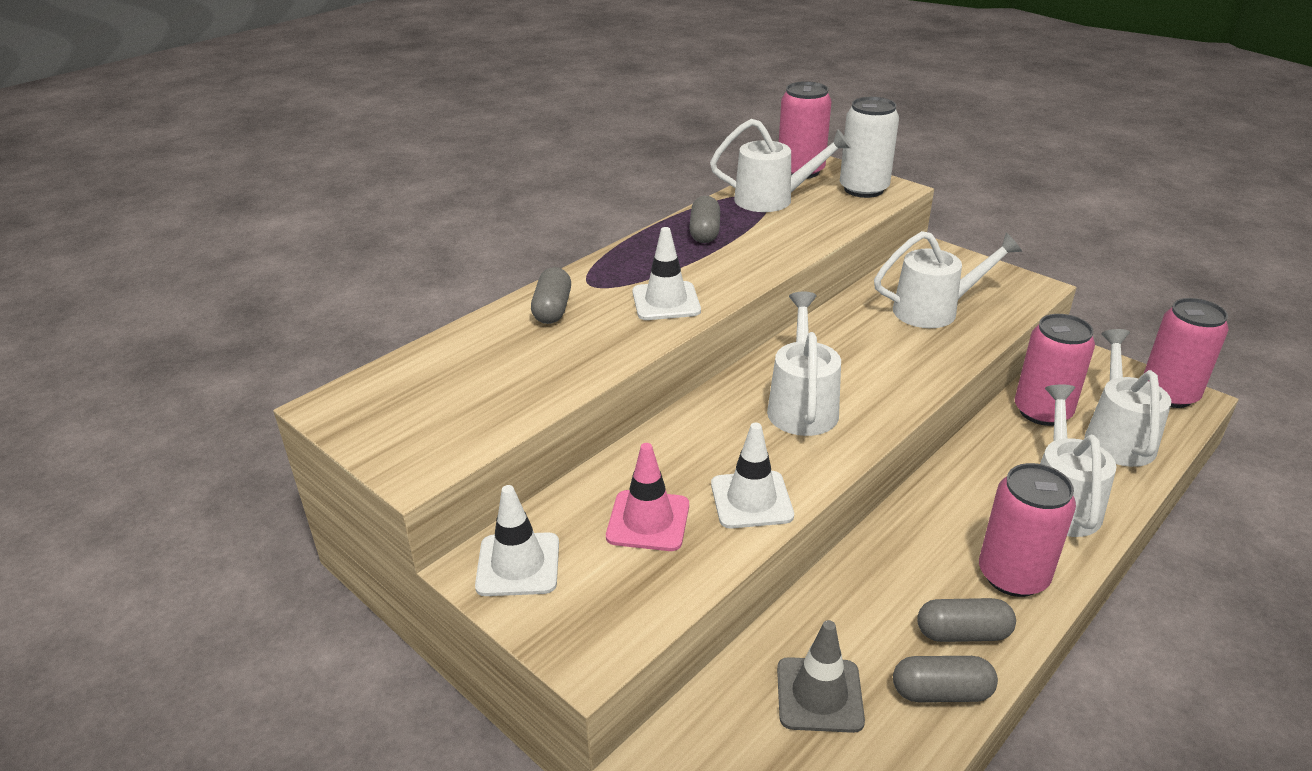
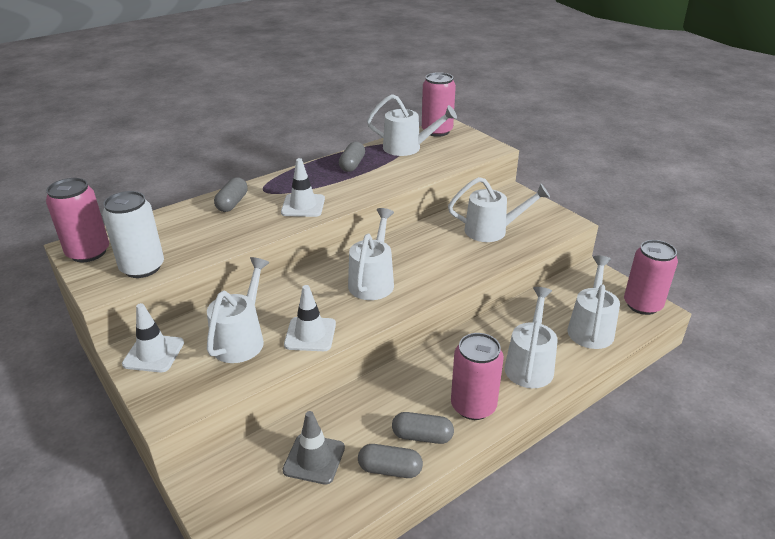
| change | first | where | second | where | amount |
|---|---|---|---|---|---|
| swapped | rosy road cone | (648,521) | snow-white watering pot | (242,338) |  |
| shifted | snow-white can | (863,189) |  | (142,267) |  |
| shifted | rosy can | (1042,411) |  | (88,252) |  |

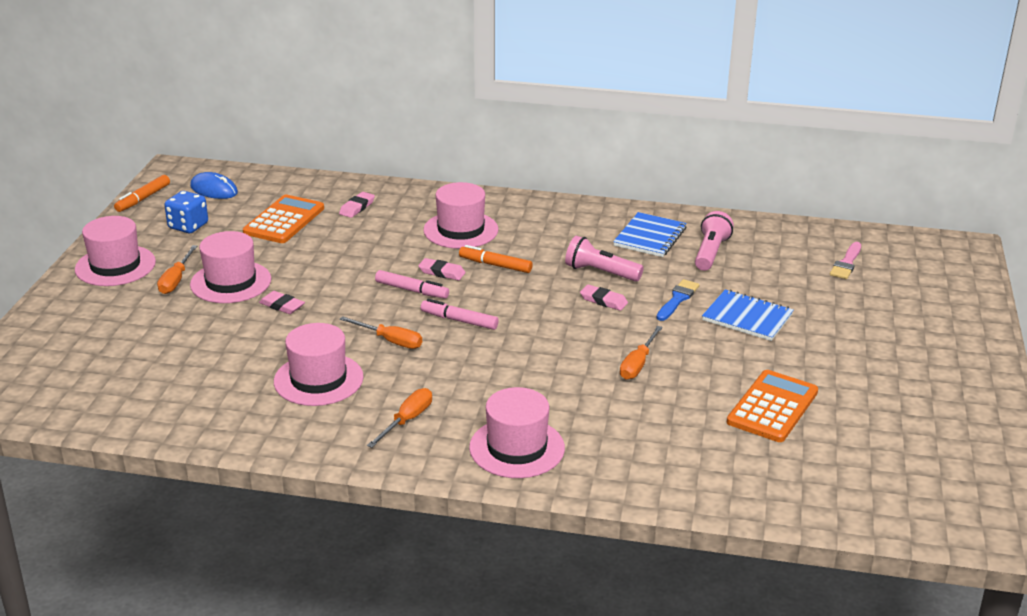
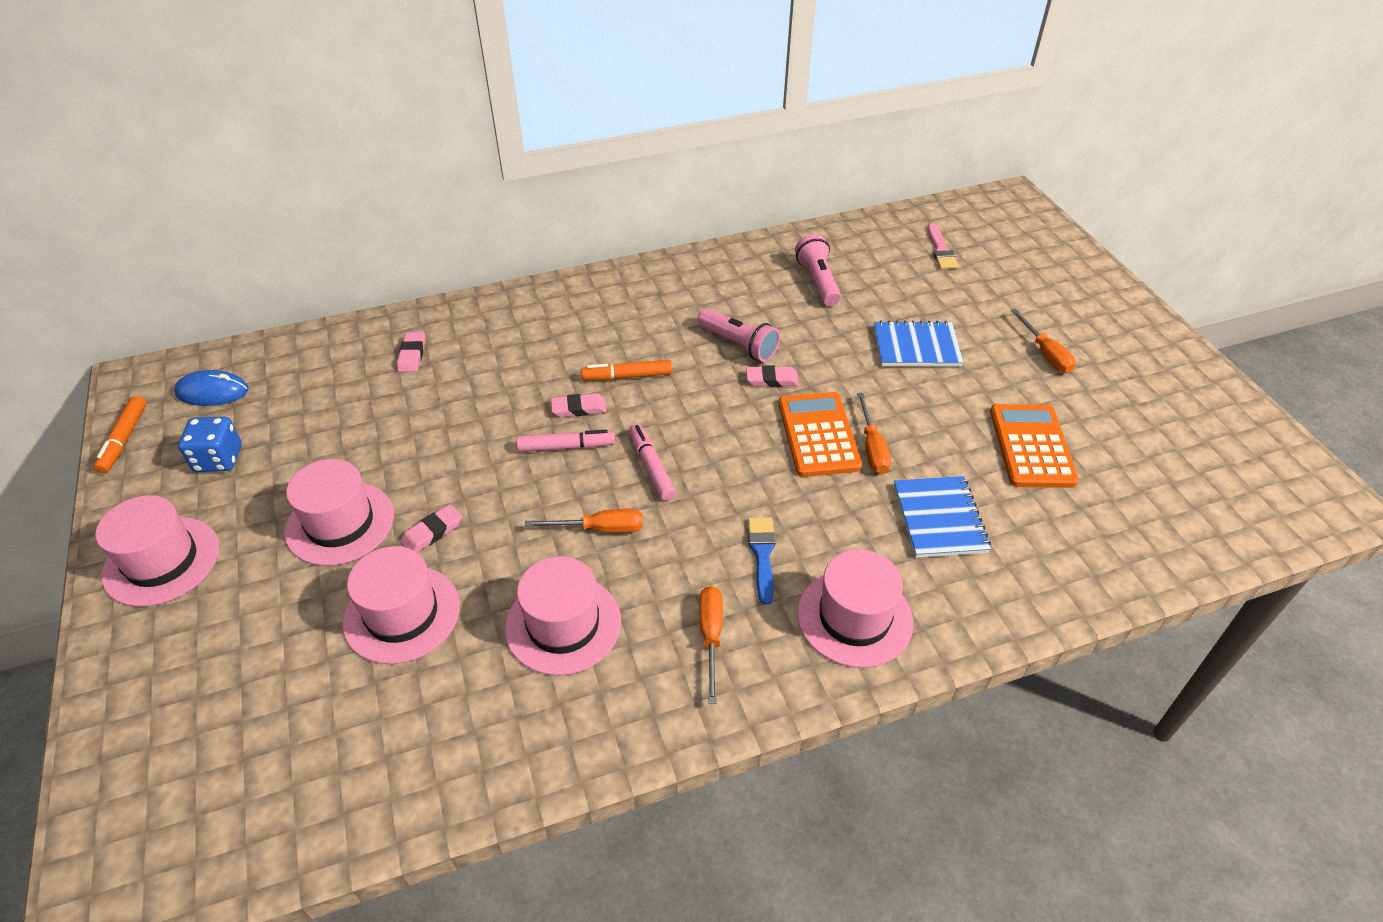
| change | first | where | second | where | amount |
|---|---|---|---|---|---|
| shifted | bright orange flat screwdriver | (176,280) |  | (1045,353) |  |
| shifted | bright orange adding machine | (284,220) |  | (818,435) |  |
| rotated | rosy pencil eraser | (282,306) |  | (432,532) | 45 degrees counterclockwise |
| rotated | rosy felt pen | (459,321) |  | (651,467) | 75 degrees clockwise |
| shifted | rosy hat | (461,230) |  | (402,614) |  |
| rotated | rosy pocket torch | (600,272) |  | (739,345) | 135 degrees counterclockwise |
| shifted | royal blue notepad | (650,237) |  | (939,518) |  |
| shifted | royal blue brush | (677,299) |  | (762,554) |  |

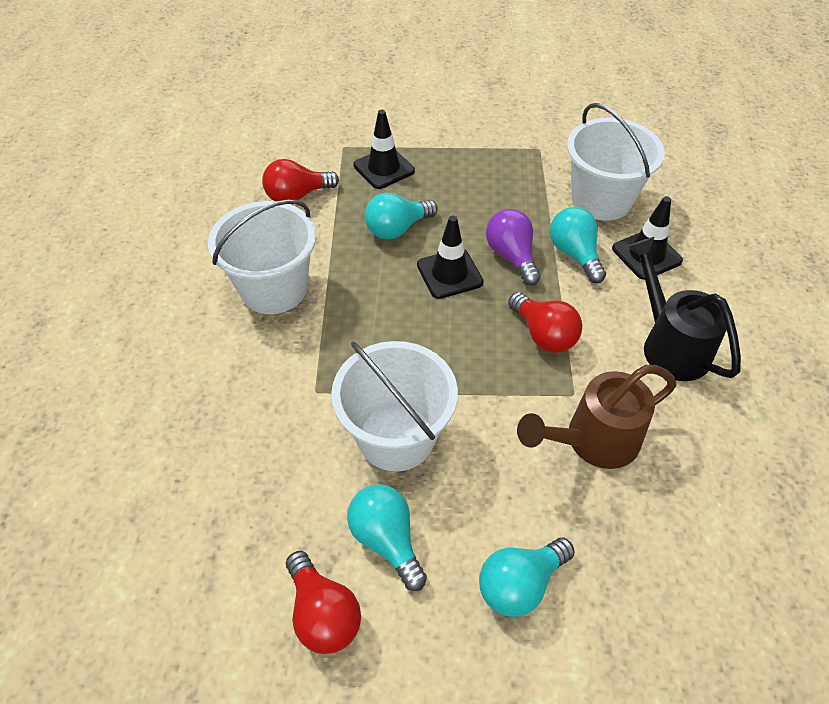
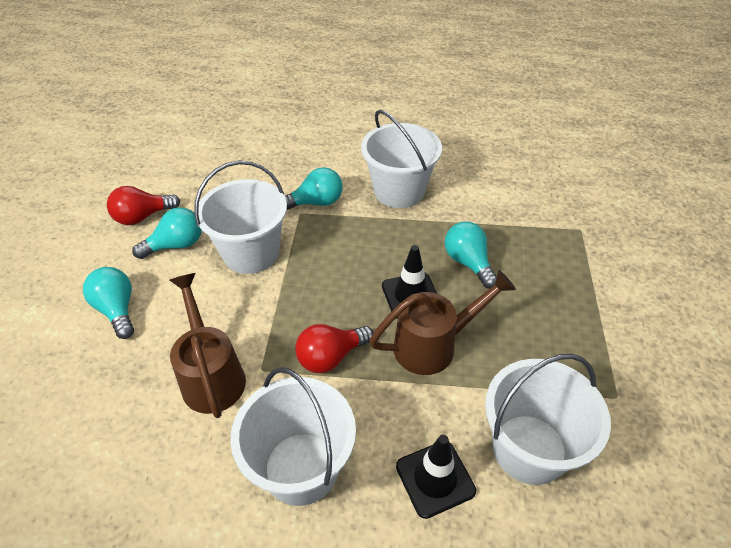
| change | first | where | second | where | amount |
|---|---|---|---|---|---|
| gone | crimson light bulb | (297,196) |  |  |  |
| gone | black road cone | (384,168) |  |  |  |
| swapped | royal purple light bulb | (511,256) | brown watering pot | (433,345) |  |
| shifted | turquoise light bulb | (574,254) |  | (316,202) |  |
| swapped | black watering pot | (670,345) | snow-white bucket | (301,468) |  |

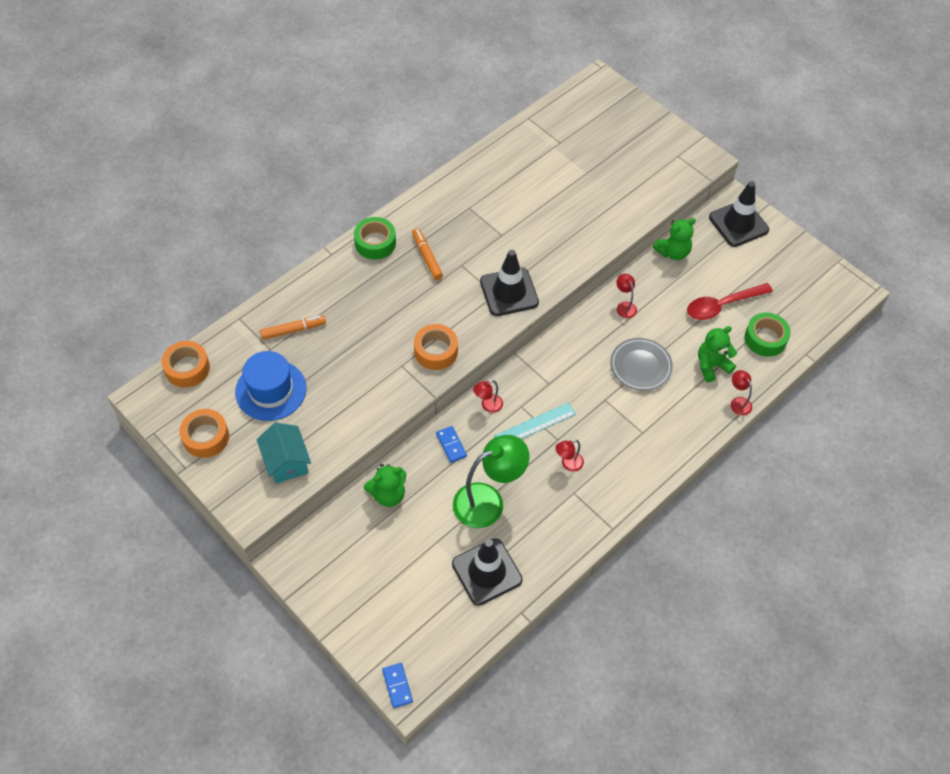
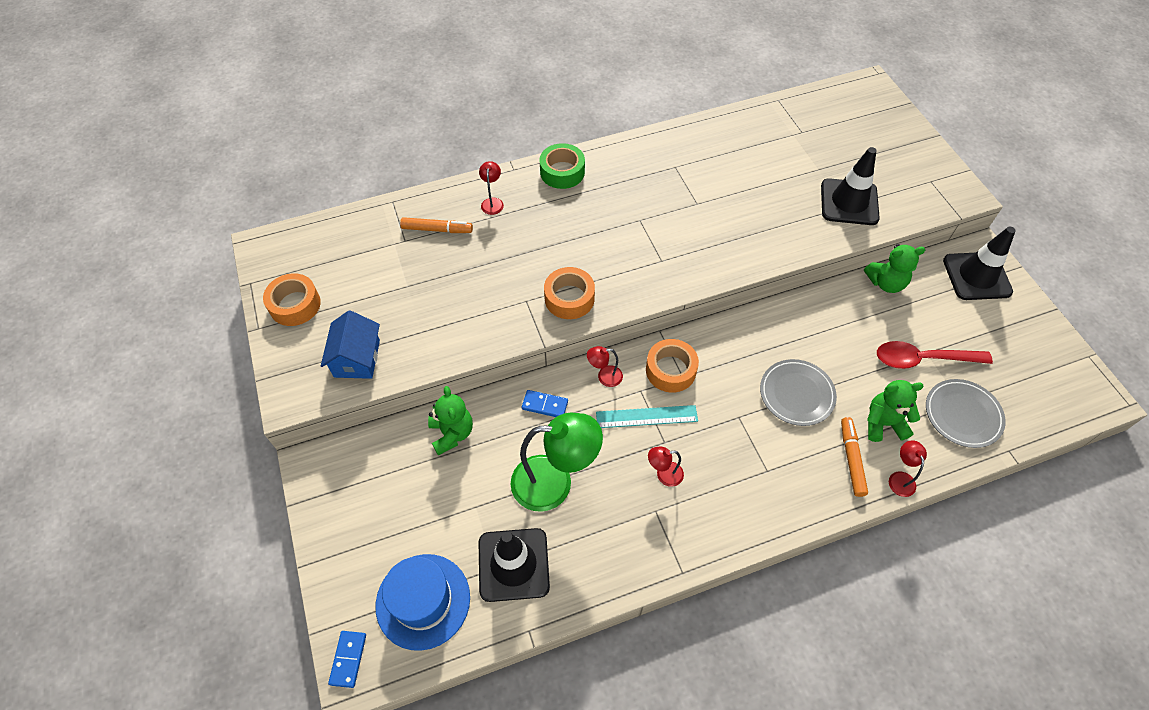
| change | first | where | second | where | amount |
|---|---|---|---|---|---|
| shifted | bright orange sticky tape | (187,368) |  | (670,370) |  |
| shifted | royal blue hat | (271,390) |  | (423,601) |  |
| repainted | turquoise cottage | (286,462) | royal blue cottage | (357,358) |  |
| rotated | leaf-green teddy | (388,494) |  | (452,433) | 105 degrees counterclockwise |
| shifted | bright orange felt pen | (427,257) |  | (851,459) |  |
| rotated | royal blue domino tile | (451,445) |  | (545,405) | 75 degrees counterclockwise |
| shifted | black road cone | (509,292) |  | (849,202) |  |
| shifted | crimson reading lamp | (624,306) |  | (492,202) |  |
| swapped | leaf-green sticky tape | (765,339) | grey plate | (962,415) |  |

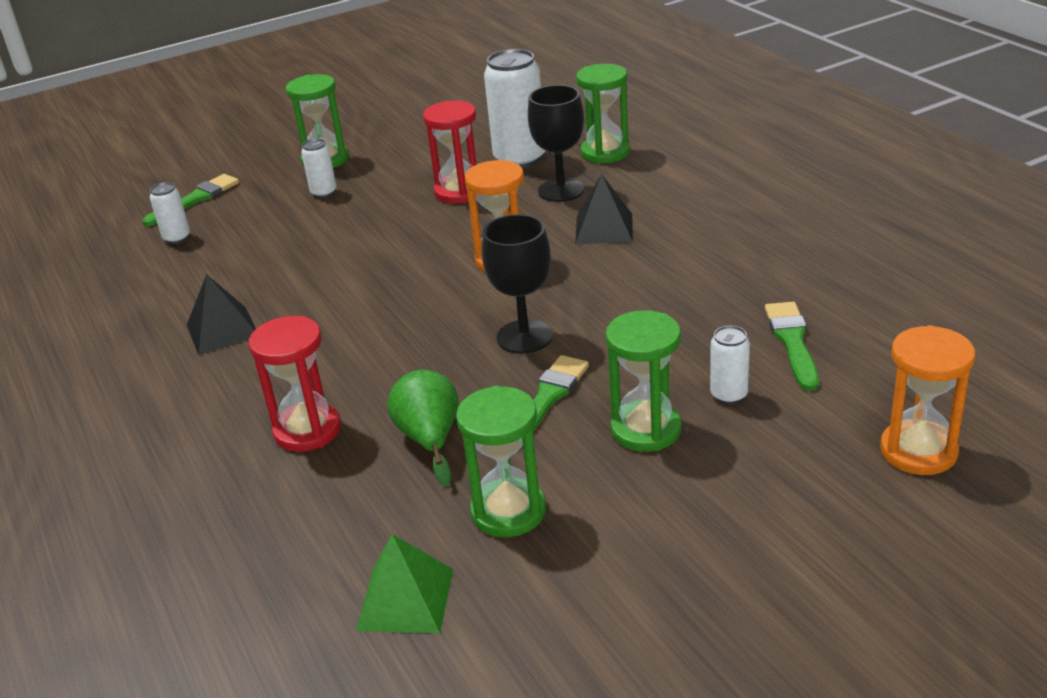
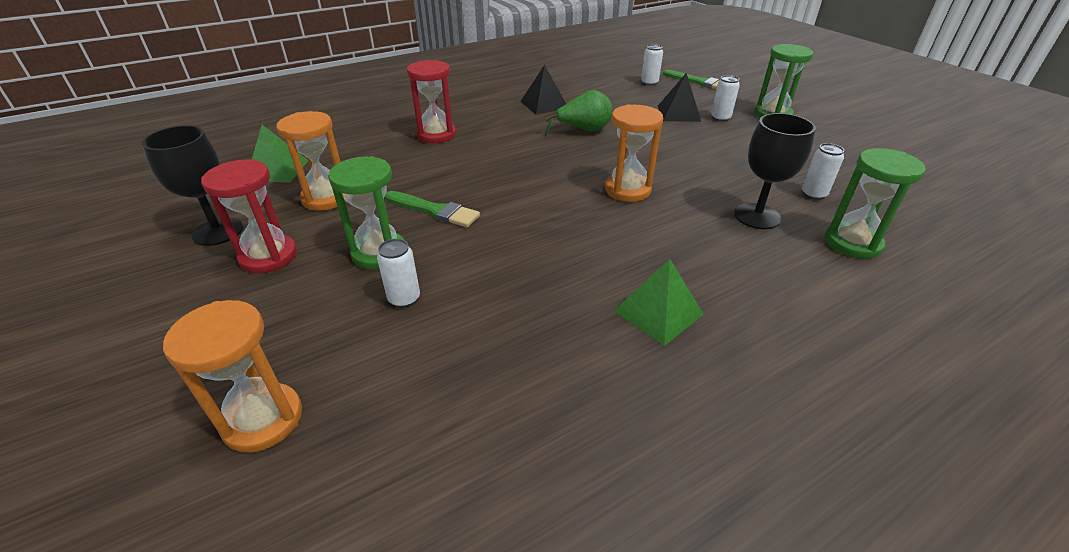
| change | first | where | second | where | amount |
|---|---|---|---|---|---|
| shifted | leaf-green toy pear | (430,439) |  | (583,130) |  |
| shifted | crimson sand timer | (459,192) |  | (268,256) |  |
| repainted | leaf-green sand timer | (508,511) | bright orange sand timer | (326,198) |  |
| shifted | black goblet | (524,337) |  | (218,231) |  |
| scaled | snow-white can | (520,159) |  | (813,194) | x0.50 |
| shifted | black pyramid shape | (604,228) |  | (678,113) |  |
| gone | leaf-green brush | (792,342) |  |  |  |
| new |  |  | leaf-green pyramid shape | (658,312) |  |

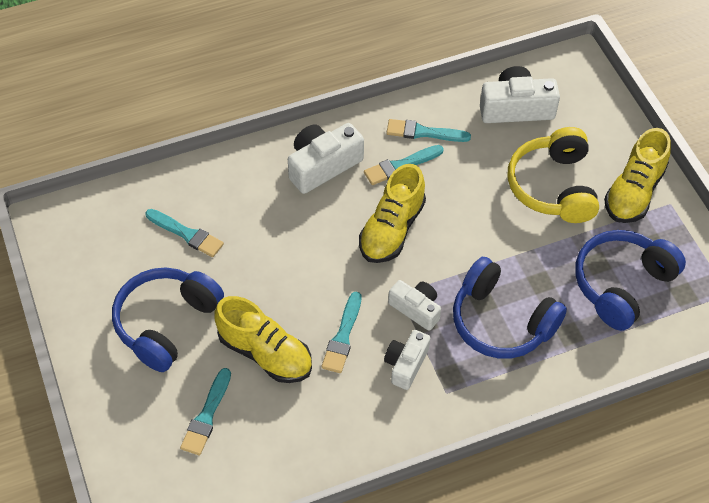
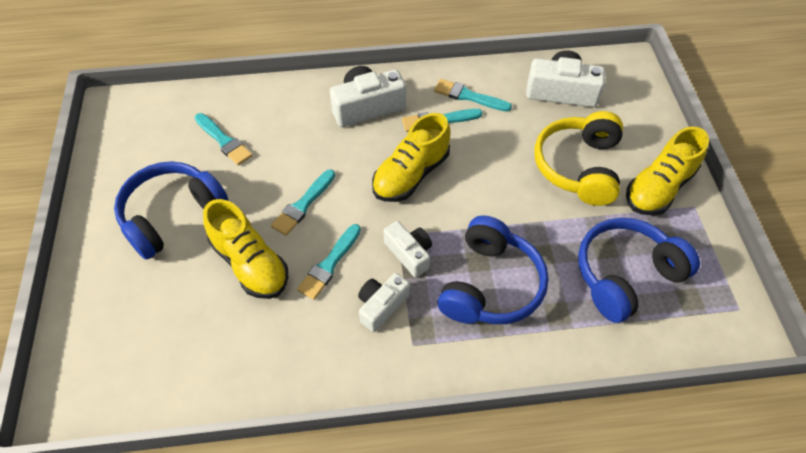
| change | first | where | second | where | amount |
|---|---|---|---|---|---|
| shifted | turquoise brush | (206,416) |  | (303,205) |  |
| rotated | royal blue over-ear headphones | (501,322) |  | (490,285) | 120 degrees counterclockwise |

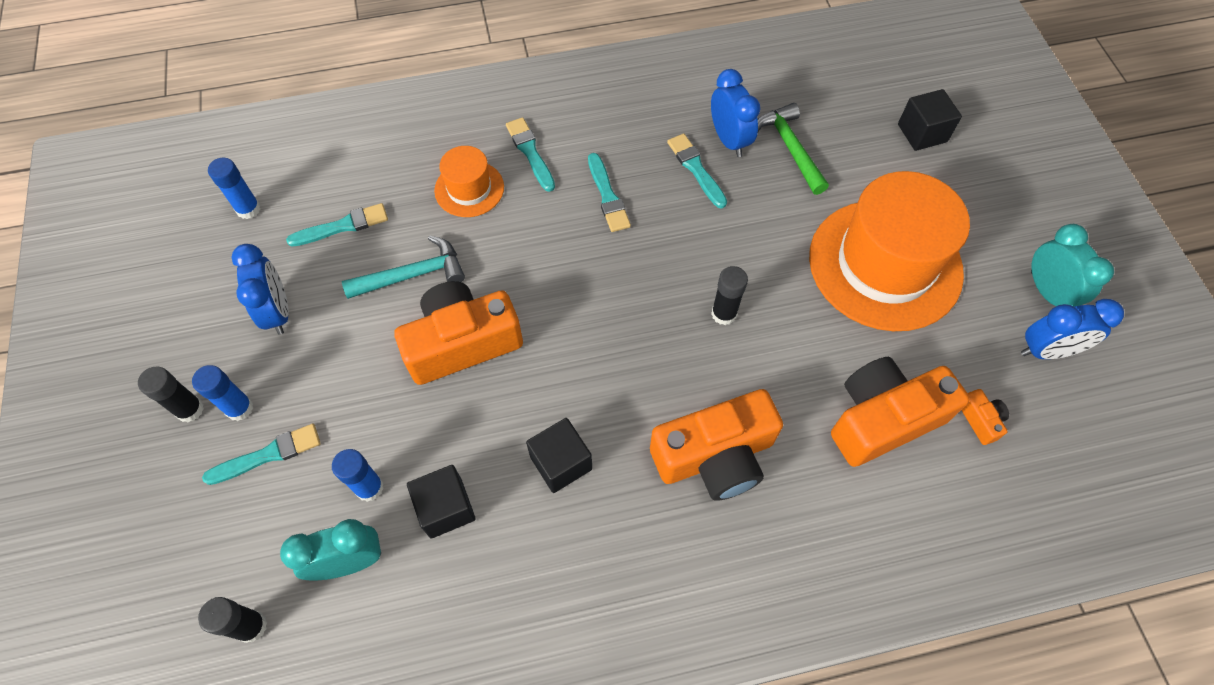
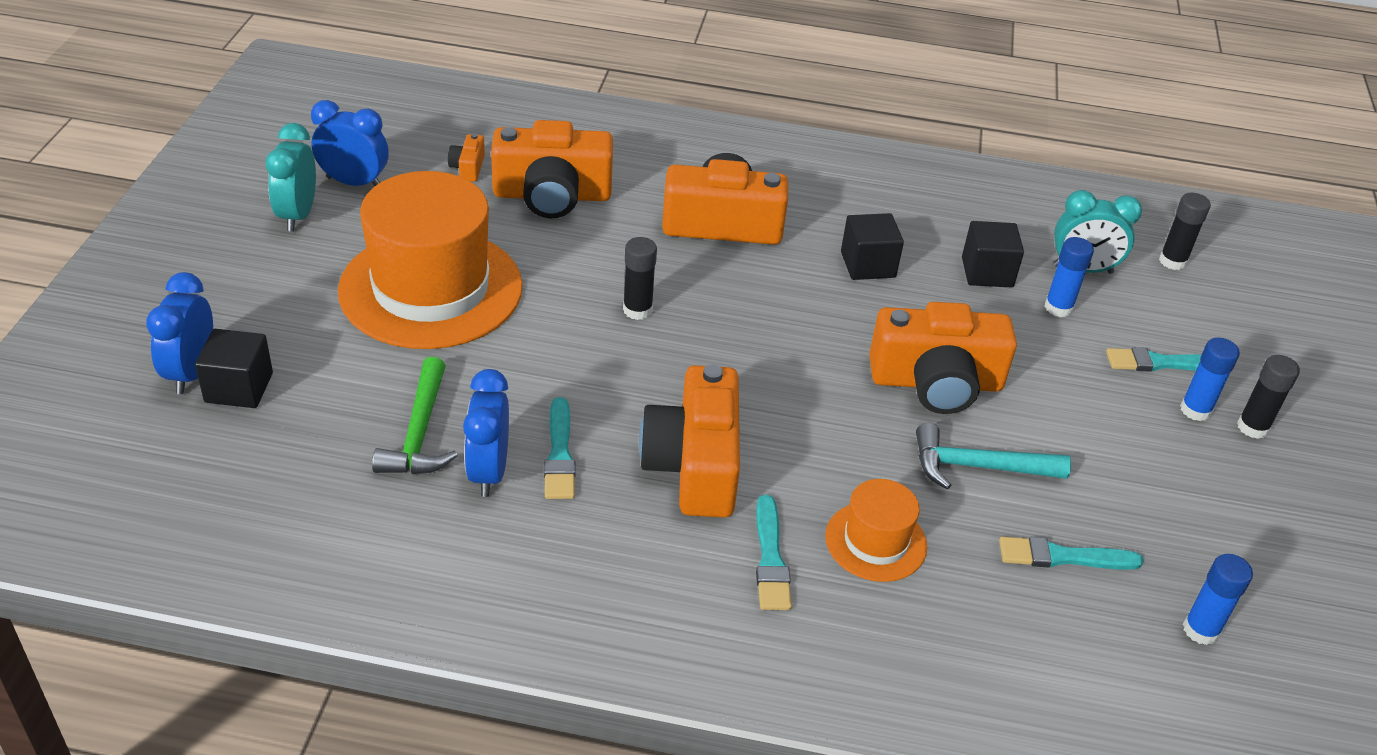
| change | first | where | second | where | amount |
|---|---|---|---|---|---|
| shifted | royal blue alarm clock | (278,312) |  | (191,372) |  |
| swapped | turquoise brush | (607,196) | bright orange camera | (694,465) |  |

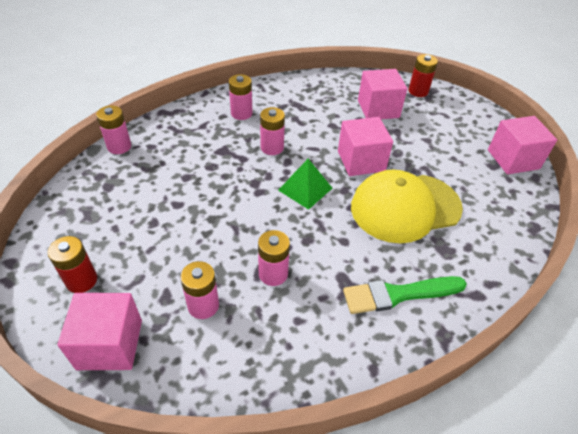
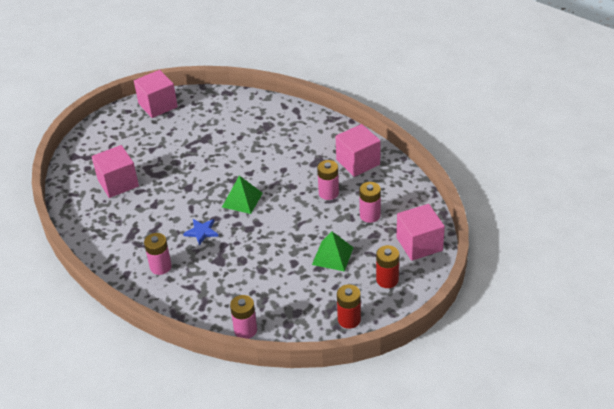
| change | first | where | second | where | amount |
|---|---|---|---|---|---|
| swapped | rosy AA battery | (272,148) | royal blue star | (201,232) |  |
| shifted | rosy cube | (361,161) |  | (358,162) |  |
| gone | leaf-green brush | (398,294) |  |  |  |
| gone | bright yellow baseball cap | (405,207) |  |  |  |
| shifted | crimson AA battery | (418,91) |  | (349,320) |  |
| new |  |  | leaf-green pyramid shape | (332,256) |  |

